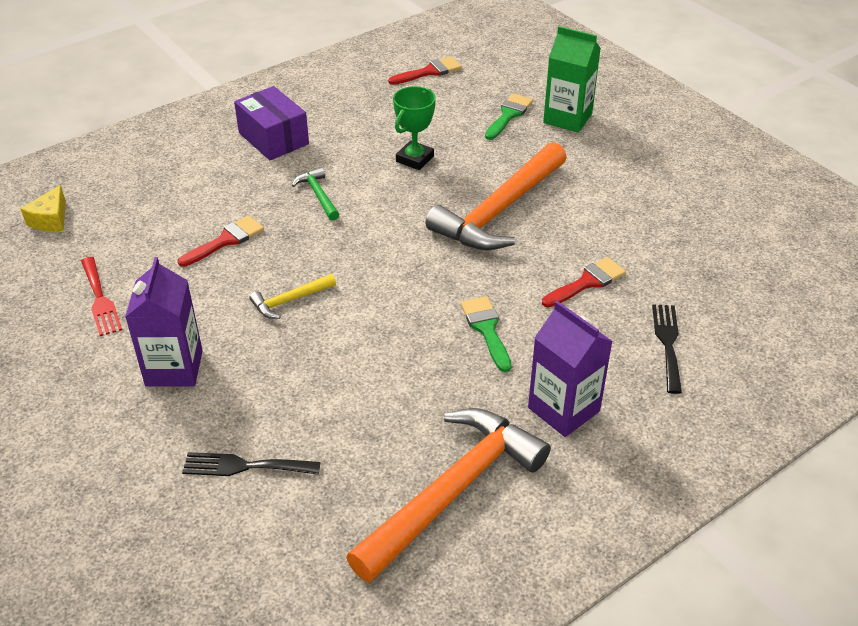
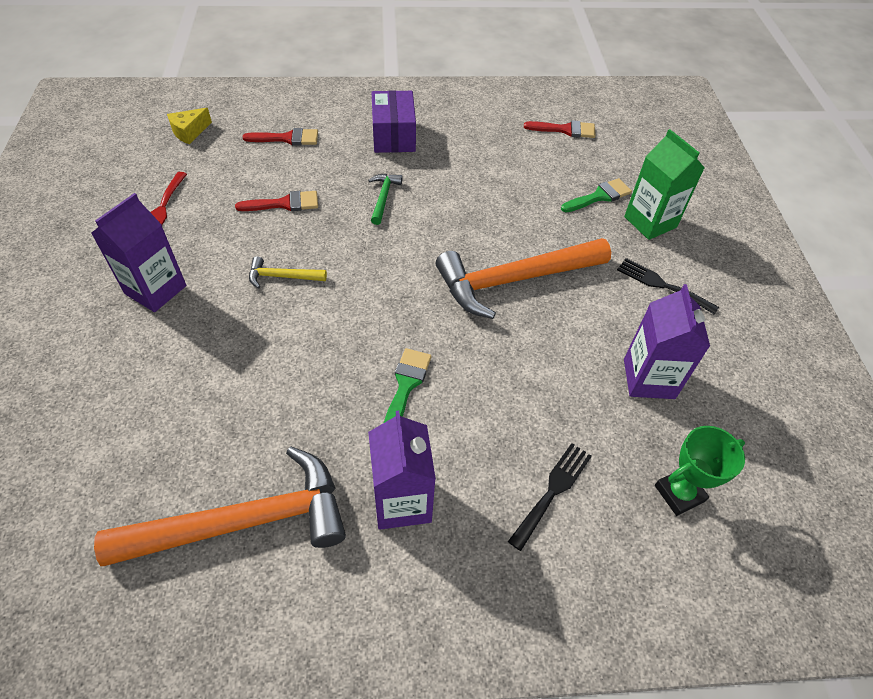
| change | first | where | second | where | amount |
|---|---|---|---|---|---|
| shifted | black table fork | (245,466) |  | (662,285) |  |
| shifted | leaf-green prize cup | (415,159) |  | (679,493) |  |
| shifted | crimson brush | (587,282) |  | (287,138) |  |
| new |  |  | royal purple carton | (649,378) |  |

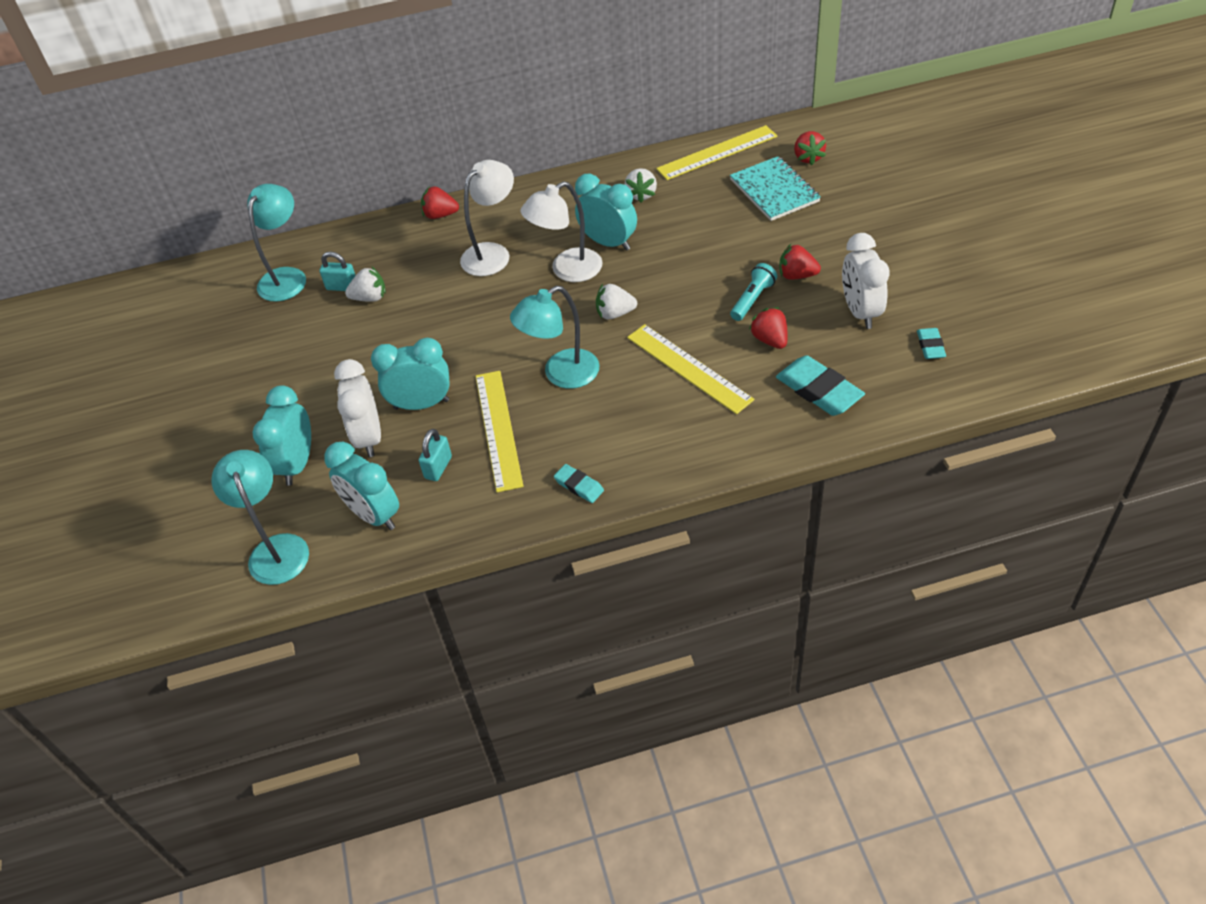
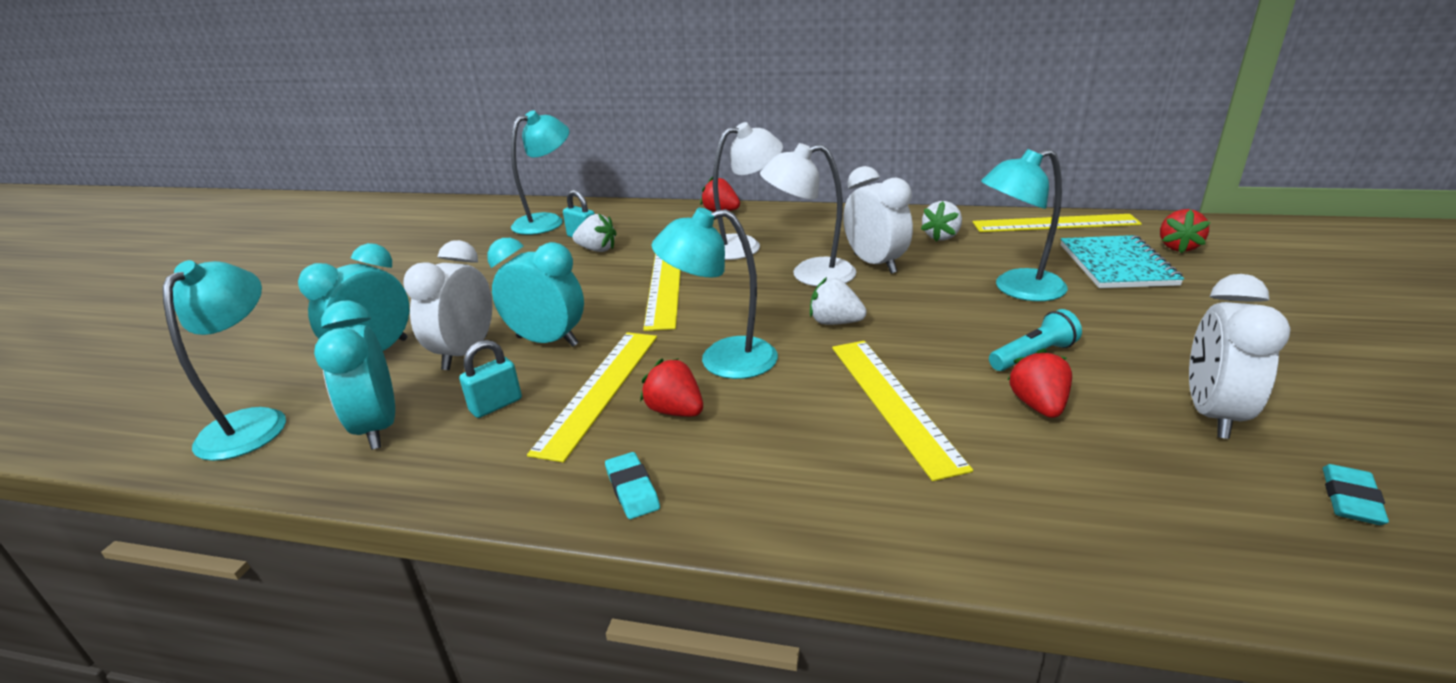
| change | first | where | second | where | amount |
|---|---|---|---|---|---|
| repainted | turquoise alarm clock | (608,243) | snow-white alarm clock | (875,264) |  |
| gone | turquoise pencil eraser | (819,390) |  |  |  |
| shifted | crimson toy strawberry | (797,275) |  | (675,411) |  |
| new |  |  | bright yellow measuring stick | (664,287) |  |
| new |  |  | turquoise reading lamp | (1017,289) |  |

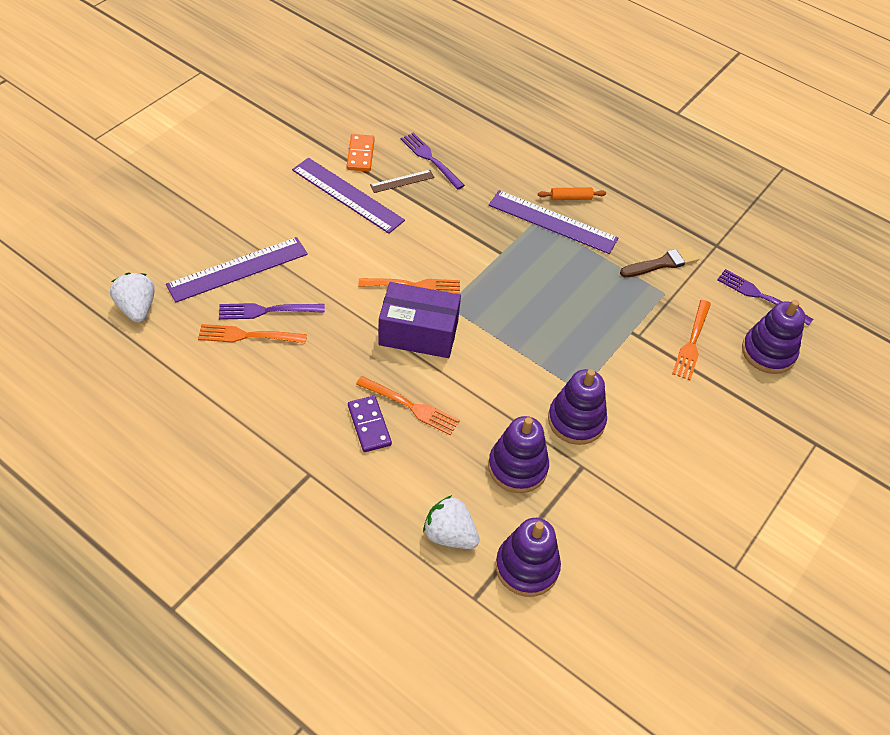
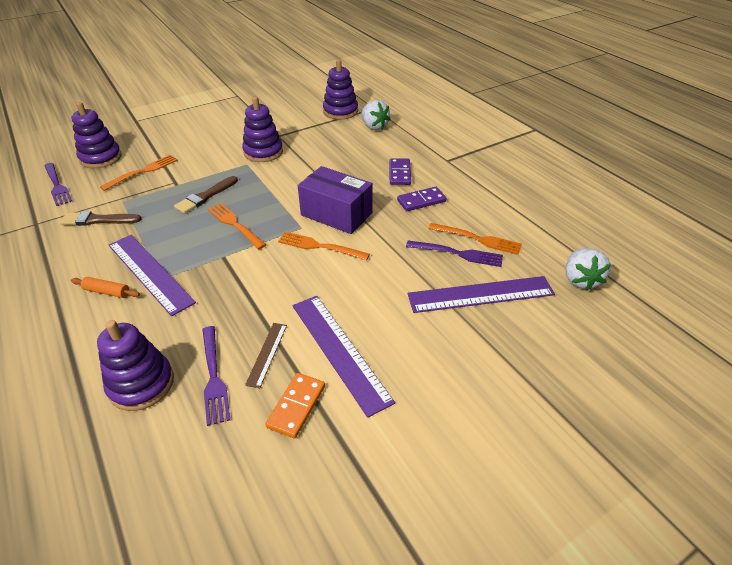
| change | first | where | second | where | amount |
|---|---|---|---|---|---|
| shifted | bright orange table fork | (410,406) |  | (235,224) |  |
| rotated | brown measuring stick | (402,181) |  | (267,354) | 75 degrees counterclockwise |
| shifted | royal purple stacking toy | (517,467) |  | (141,384) |  |
| new |  |  | brown brush | (205,196) |  |
| new |  |  | royal purple domino tile | (421,201) |  |

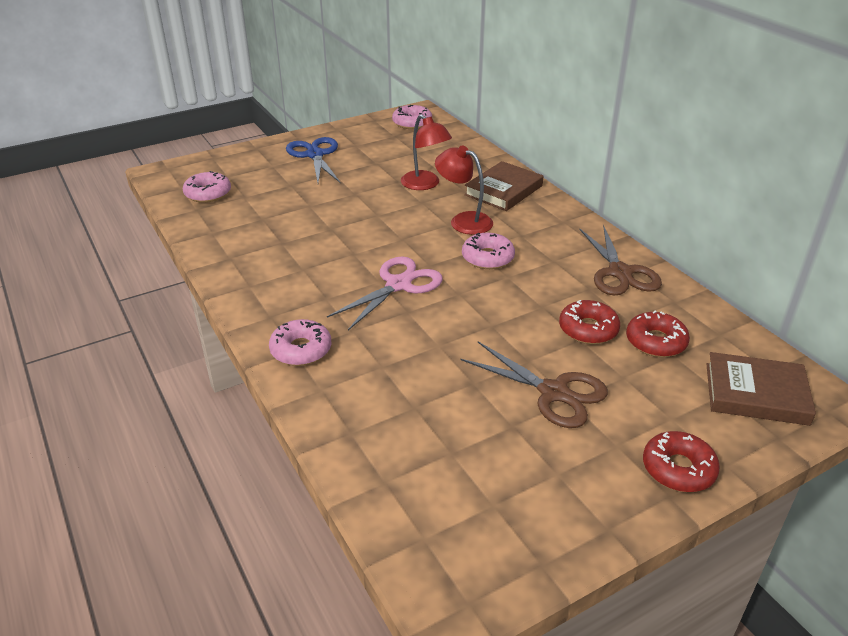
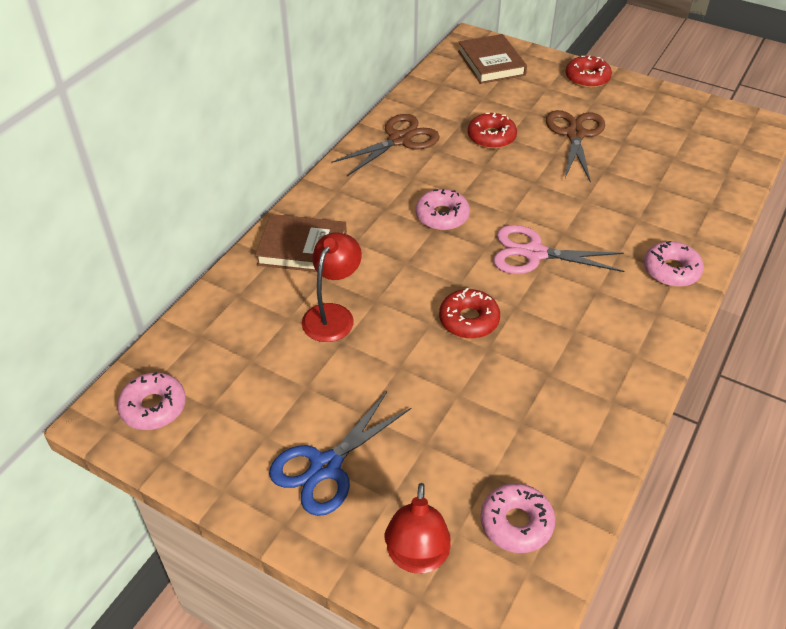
| change | first | where | second | where | amount |
|---|---|---|---|---|---|
| shifted | crimson reading lamp | (463,221) |  | (417,558) |  |
| shifted | crimson donut | (655,342) |  | (469,320) |  |

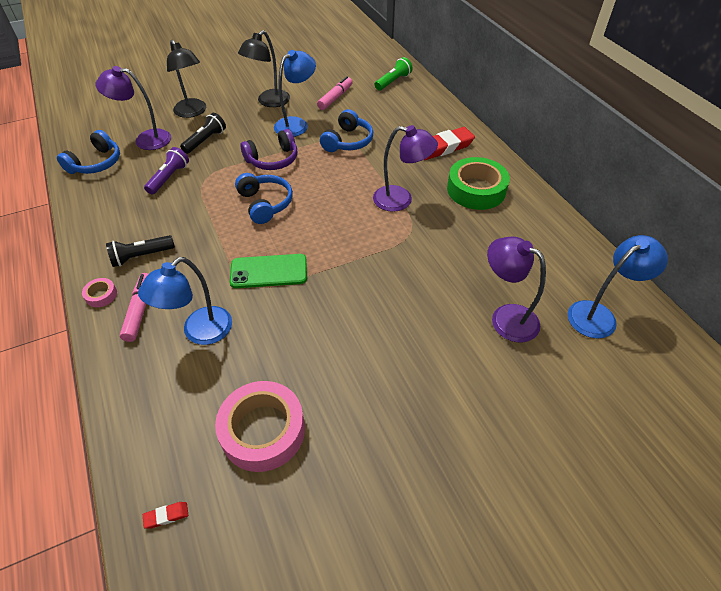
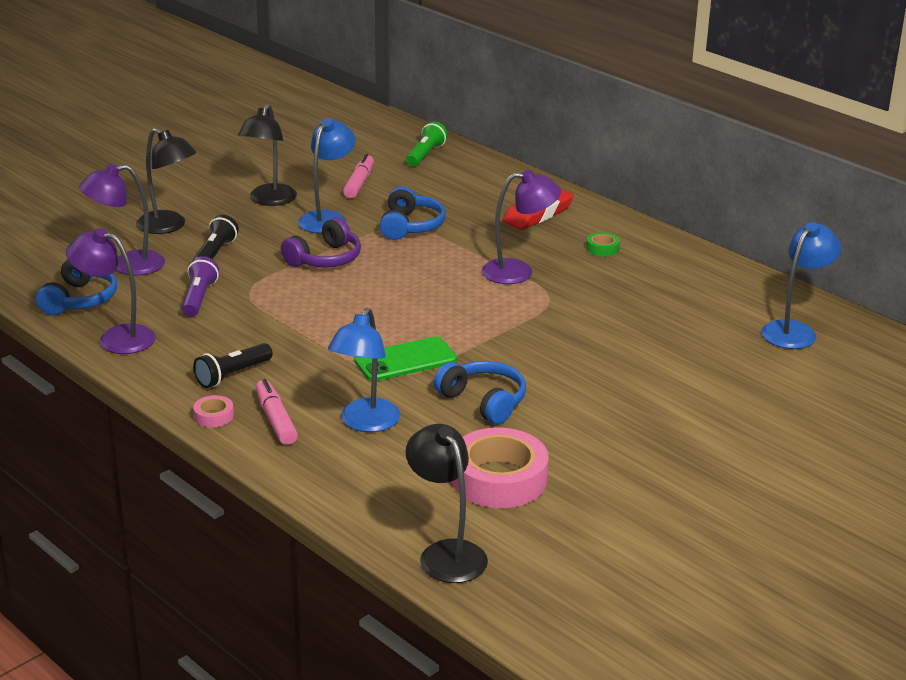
| change | first | where | second | where | amount |
|---|---|---|---|---|---|
| swapped | crimson pencil eraser | (166,516) | black reading lamp | (446,553) |  |
| shifted | royal blue over-ear headphones | (265,204) |  | (484,401) |  |
| scaled | leaf-green sticky tape | (476,190) |  | (602,248) | x0.43 |
| shifted | royal purple reading lamp | (506,317) |  | (116,338) |  |

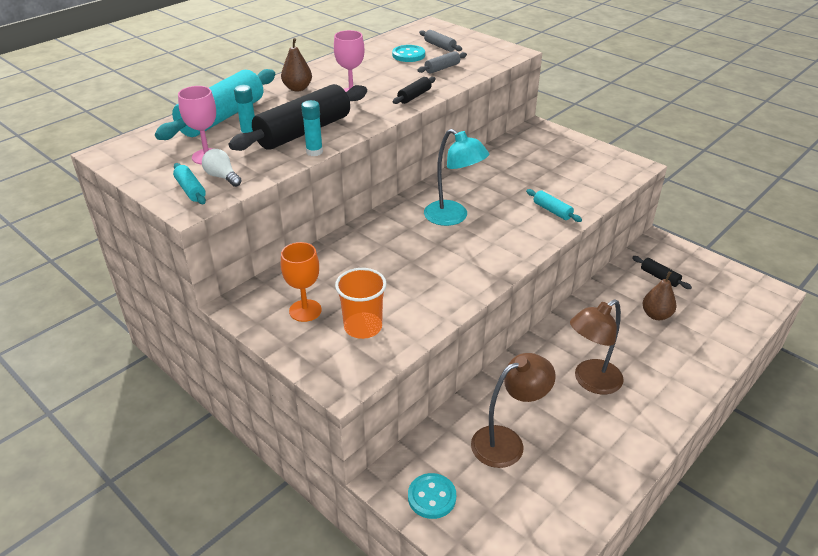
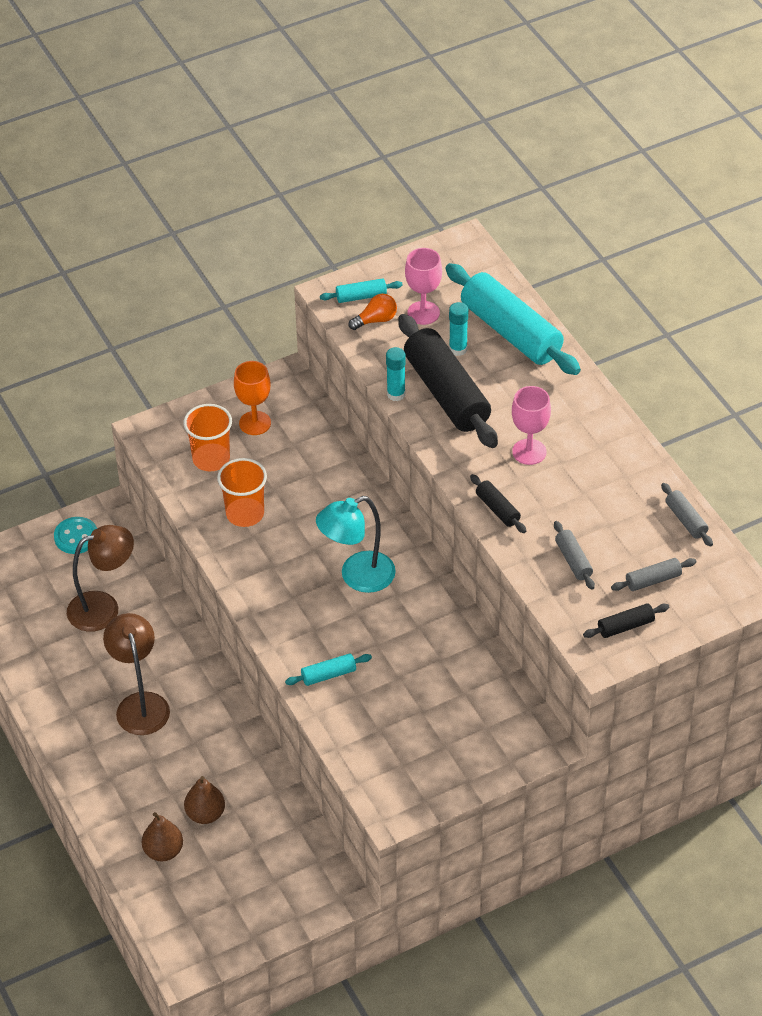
| change | first | where | second | where | amount |
|---|---|---|---|---|---|
| repainted | snow-white light bulb | (222,177) | bright orange light bulb | (376,320) |  |
| shifted | brown toy pear | (297,88) |  | (163,851) |  |
| gone | turquoise button | (408,55) |  |  |  |
| rotated | brown reading lamp | (507,442) |  | (104,607) | 105 degrees counterclockwise |
| shifted | black pastry roller | (659,277) |  | (625,626) |  |
| new |  |  | bright orange tumbler | (245,514) |  |
| new |  |  | grey pastry roller | (686,520) |  |

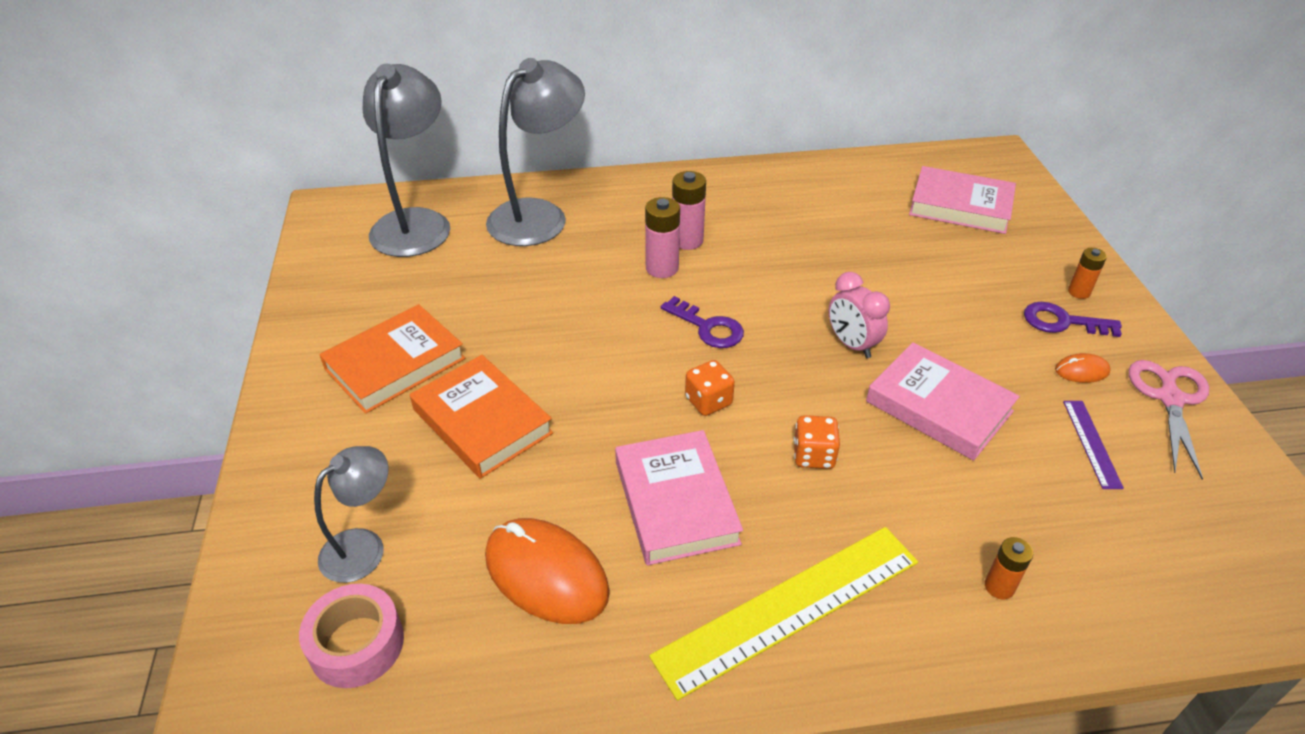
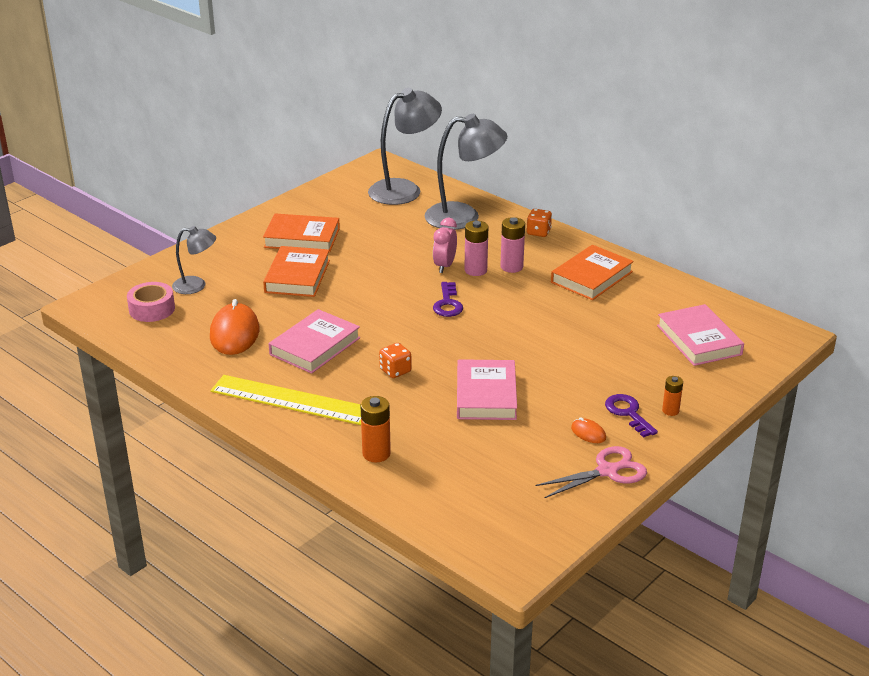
| change | first | where | second | where | amount |
|---|---|---|---|---|---|
| shifted | bright orange dice | (708,401) |  | (538,232) |  |
| shifted | rosy alarm clock | (851,344) |  | (444,266) |  |
| scaled | bright orange AA battery | (999,587) |  | (376,454) | x1.59 |
| gone | royal purple measuring stick | (1091,443) |  |  |  |
| new |  |  | bright orange hardback | (591,277) |  |

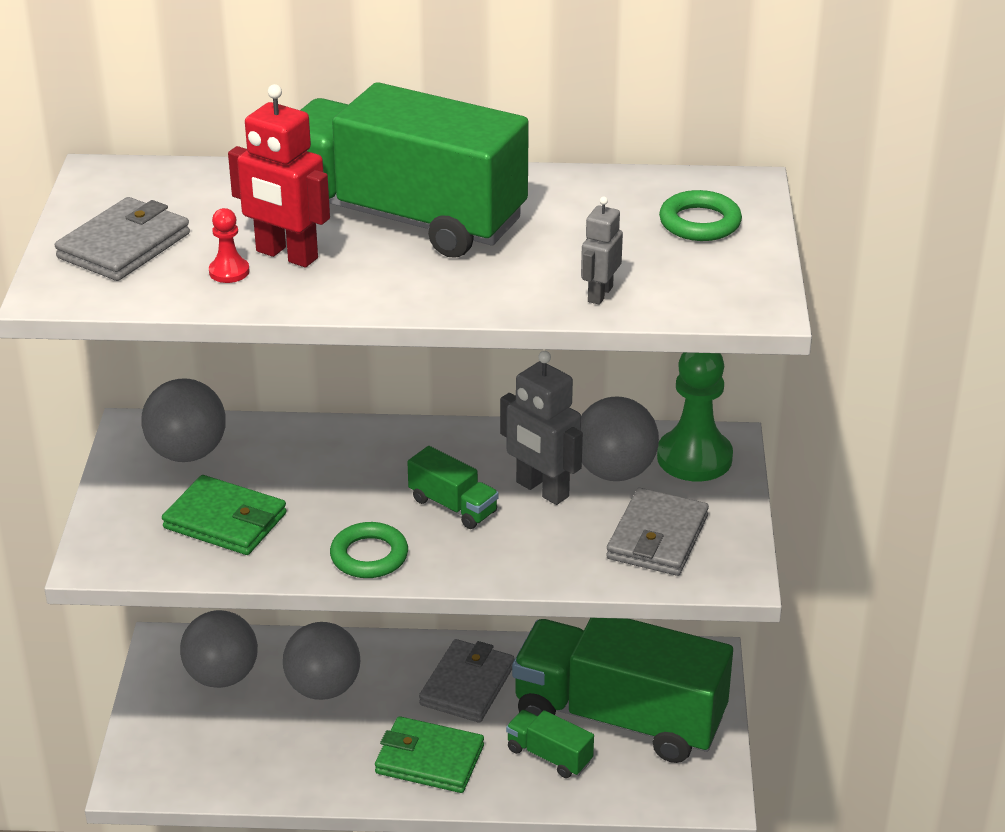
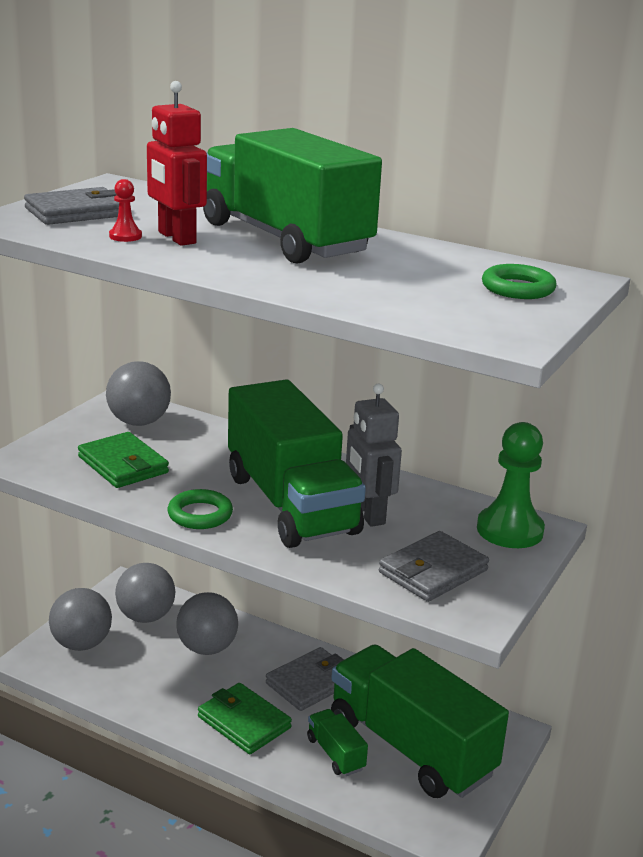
| change | first | where | second | where | amount |
|---|---|---|---|---|---|
| scaled | leaf-green toy truck | (453,506) |  | (291,504) | x2.44 |
| gone | grey toy robot | (599,294) |  |  |  |
| shifted | grey sphere | (615,472) |  | (81,644) |  |

